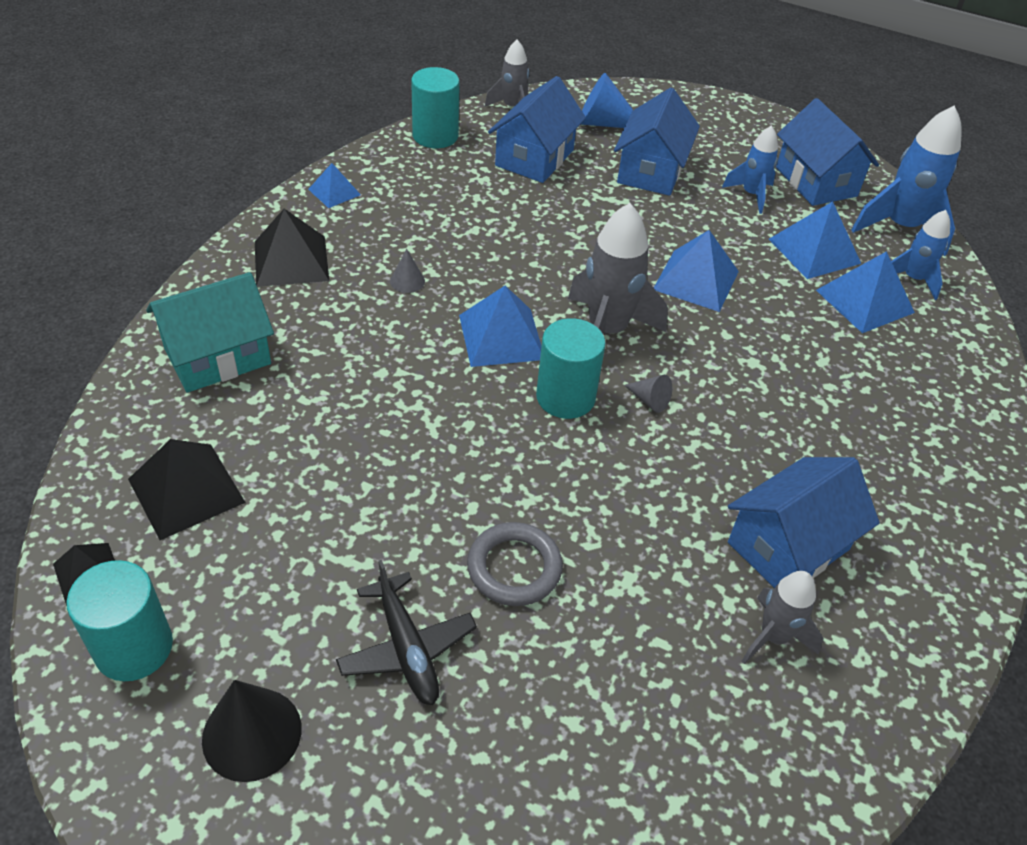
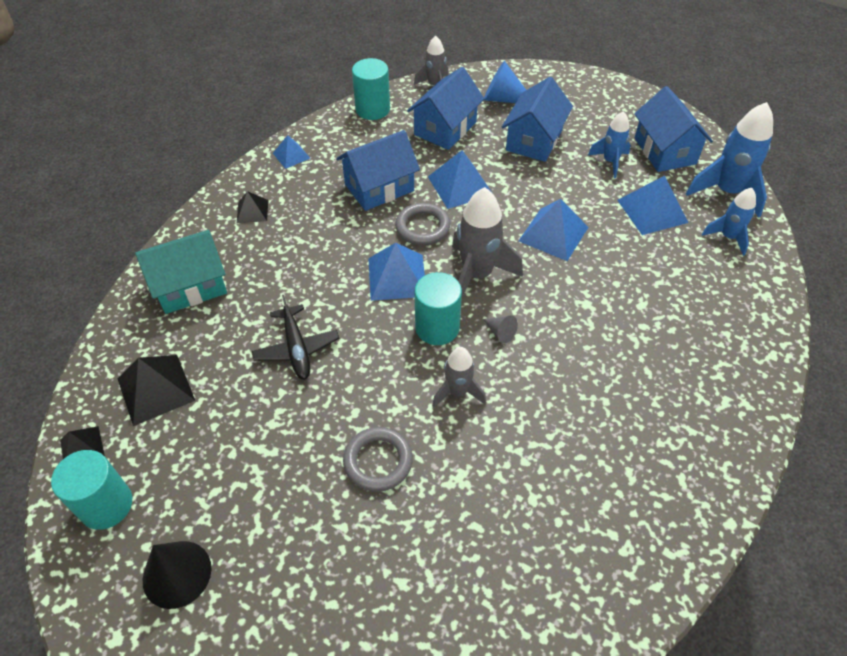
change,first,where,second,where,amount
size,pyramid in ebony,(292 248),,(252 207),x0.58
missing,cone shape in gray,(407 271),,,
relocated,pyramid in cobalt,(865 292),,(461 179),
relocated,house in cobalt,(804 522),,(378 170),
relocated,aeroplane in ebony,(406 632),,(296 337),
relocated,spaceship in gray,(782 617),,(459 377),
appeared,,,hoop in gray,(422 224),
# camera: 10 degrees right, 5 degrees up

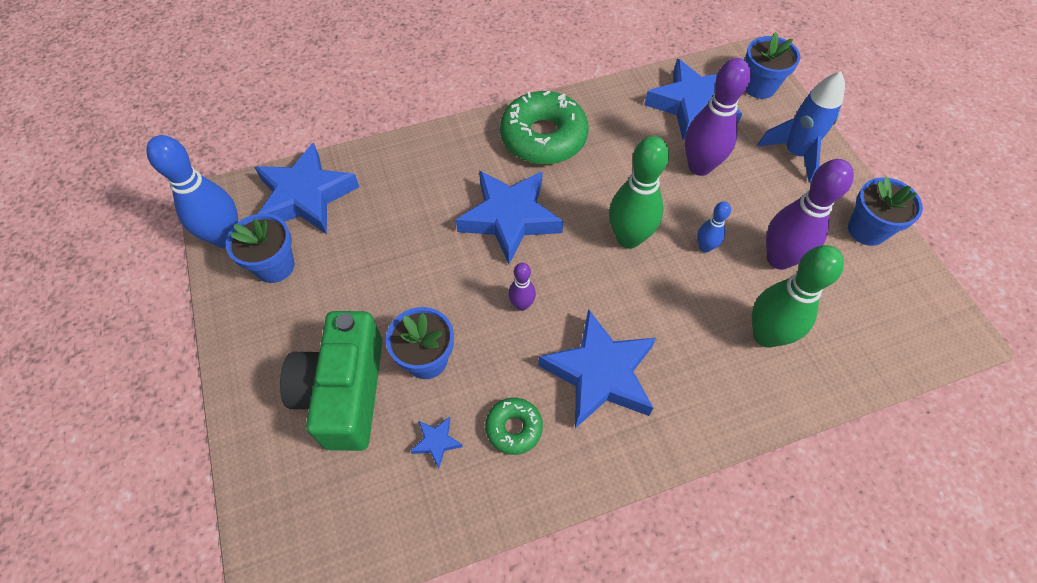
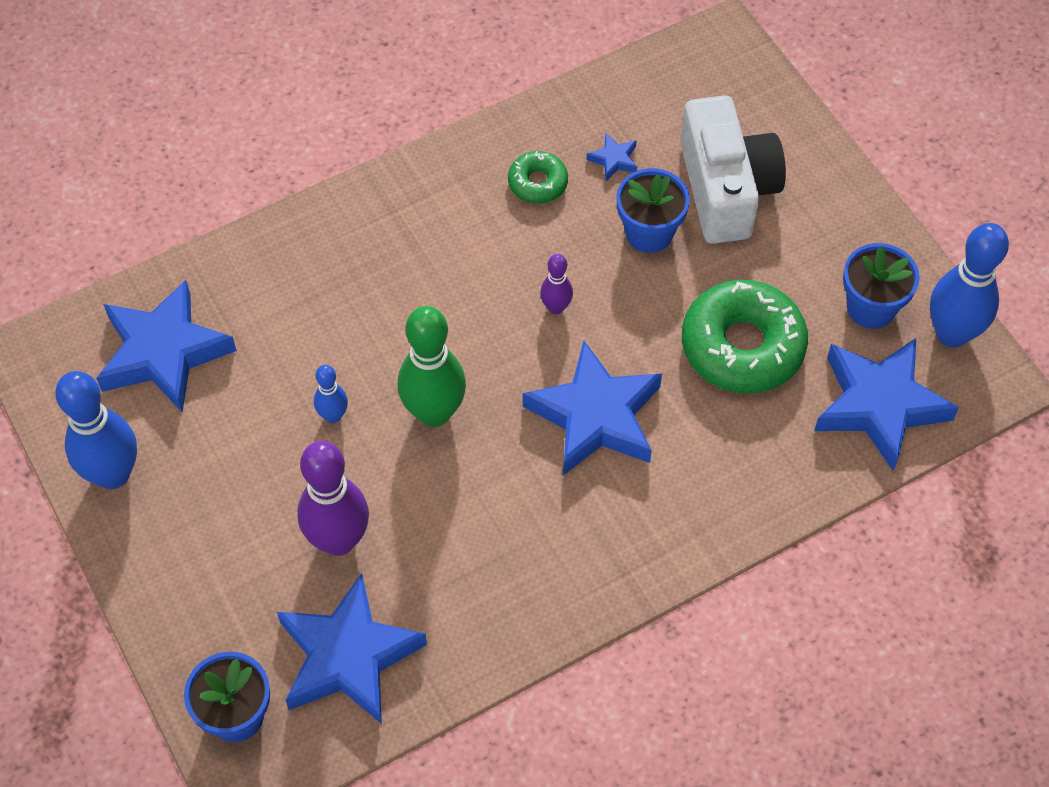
change,first,where,second,where,amount
missing,spaceship in cobalt,(801 127),,,
relocated,doughnut in emerald,(544 127),,(745 337),
missing,tenpin in purple,(810 214),,,
exchanged,potted plant in cobalt,(885 211),tenpin in cobalt,(96 430),
missing,tenpin in emerald,(798 296),,,
relocated,star in cobalt,(597 368),,(166 346),
colour,camera in emerald,(331 381),camera in white,(733 169),
# camera: 170 degrees right, 0 degrees up

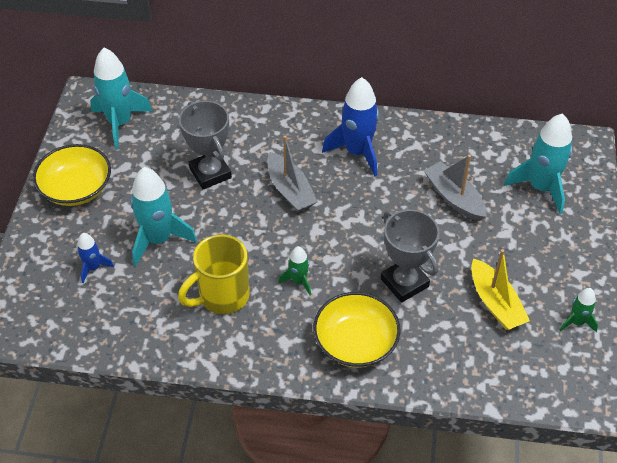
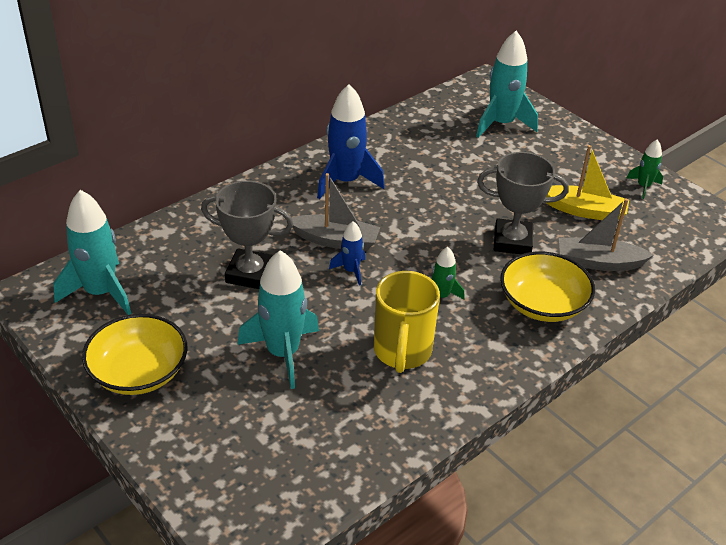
change,first,where,second,where,amount
relocated,toy boat in gray,(455 188),,(606 235),
relocated,spaceship in cobalt,(95 258),,(347 253),
# camera: 50 degrees left, 10 degrees down

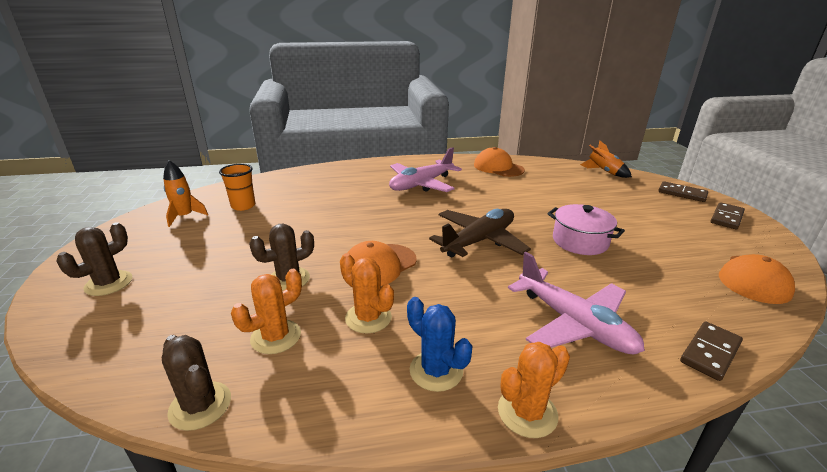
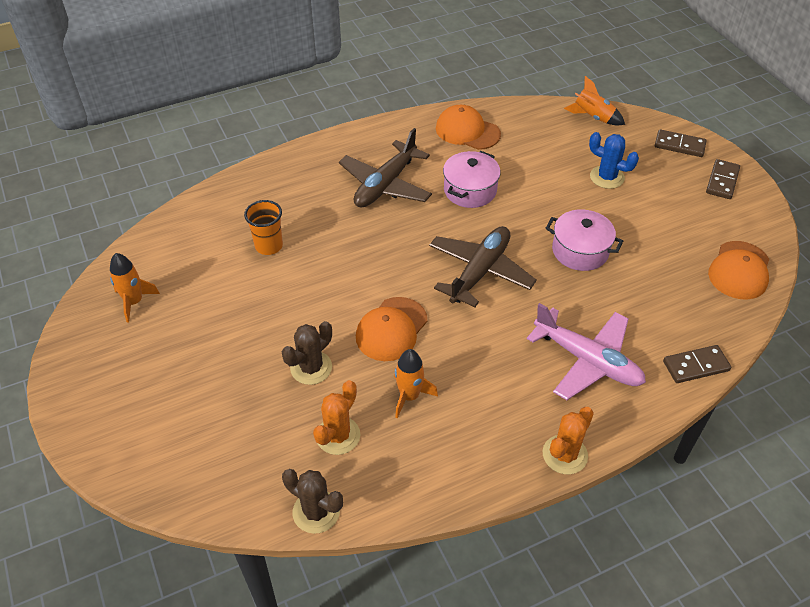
change,first,where,second,where,amount
colour,aeroplane in rosy,(425 169),aeroplane in russet,(385 168),
relocated,beaker in orange,(237 187),,(263 227),
missing,saguaro cactus in russet,(94 259),,,
exchanged,saguaro cactus in orange,(367 293),spaceship in orange,(416 383),
relocated,saguaro cactus in cobalt,(439 344),,(614 160),
spun,domino tile in russet,(711 351),,(697 364),45 degrees clockwise
appeared,,,pot in rosy,(472 179),
# camera: 15 degrees left, 20 degrees up

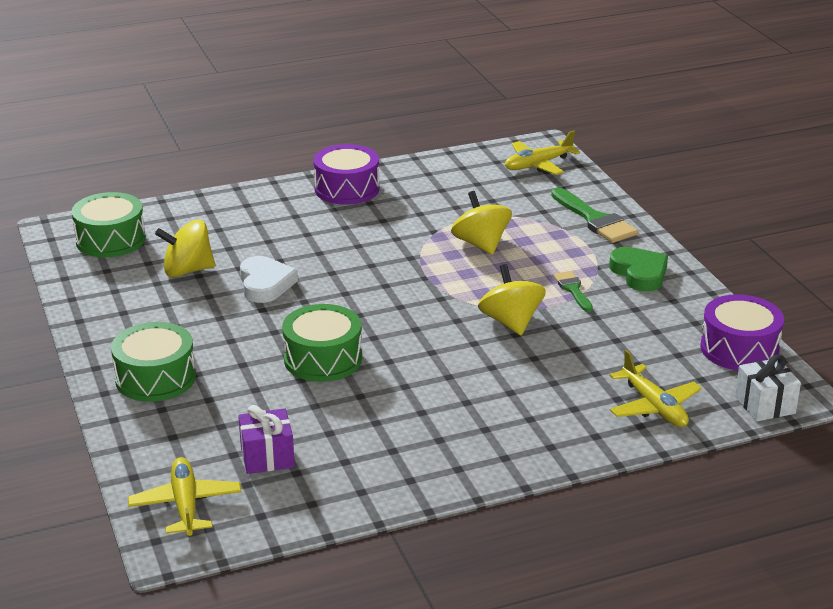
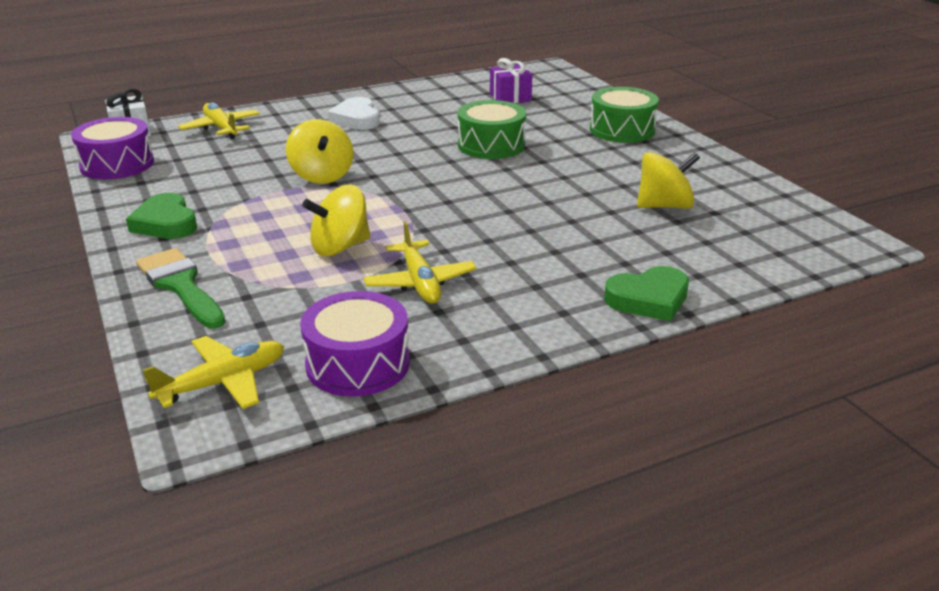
change,first,where,second,where,amount
relocated,drum in purple,(346 174),,(355 344),
spun,toy top in yellow,(481 223),,(336 220),90 degrees clockwise
missing,drum in emerald,(109 225),,,
relocated,heart in white,(269 279),,(354 113),
missing,paint brush in emerald,(573 291),,,
relocated,aeroplane in yellow,(184 496),,(420 262),
appeared,,,heart in emerald,(646 293),
# camera: 175 degrees right, 0 degrees up

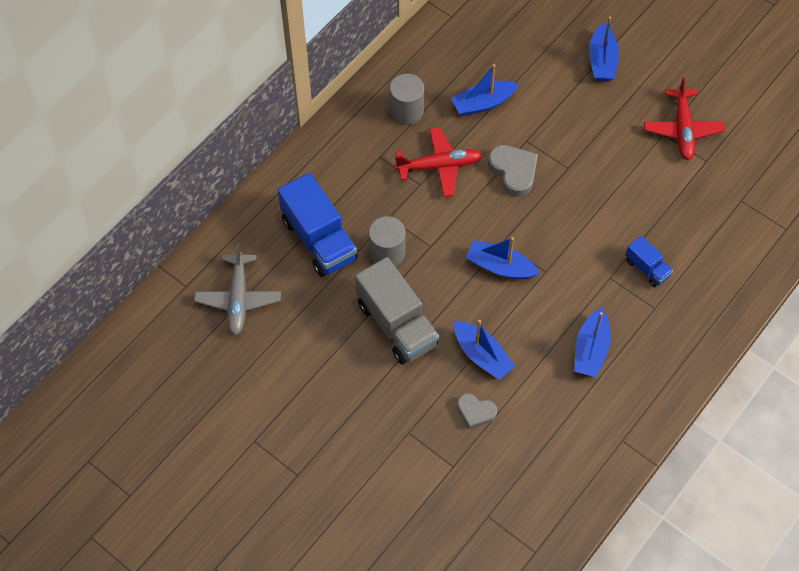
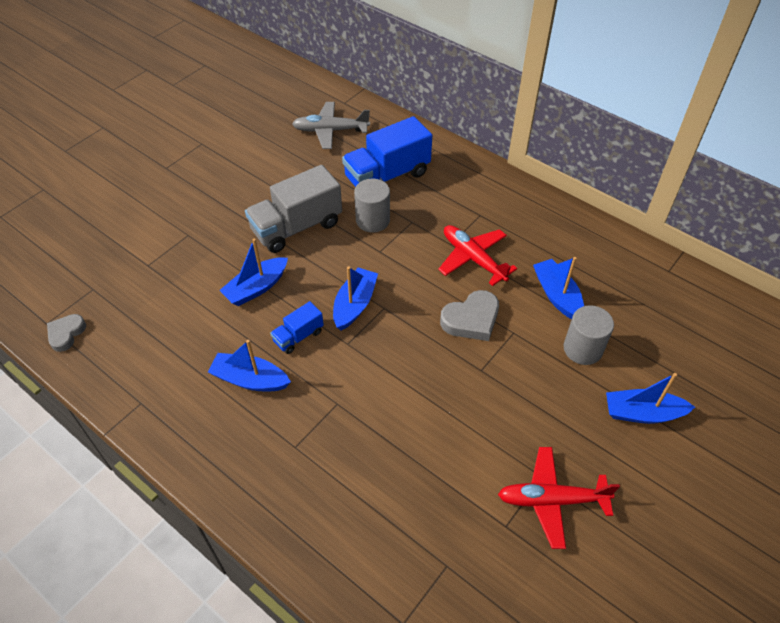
change,first,where,second,where,amount
relocated,solid cylinder in gray,(406 99),,(589 335),
spun,aeroplane in red,(438 162),,(477 255),150 degrees clockwise
relocated,toy truck in cobalt,(649 261),,(297 327),
relocated,heart in gray,(477 411),,(66 333),
# camera: 90 degrees right, 10 degrees down

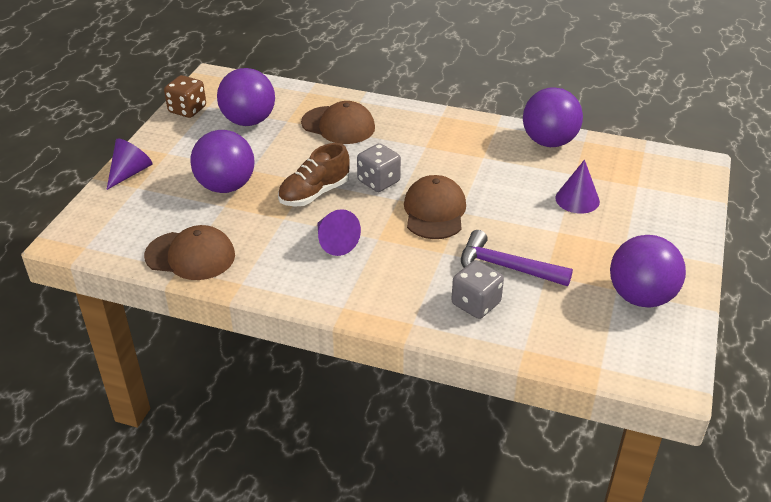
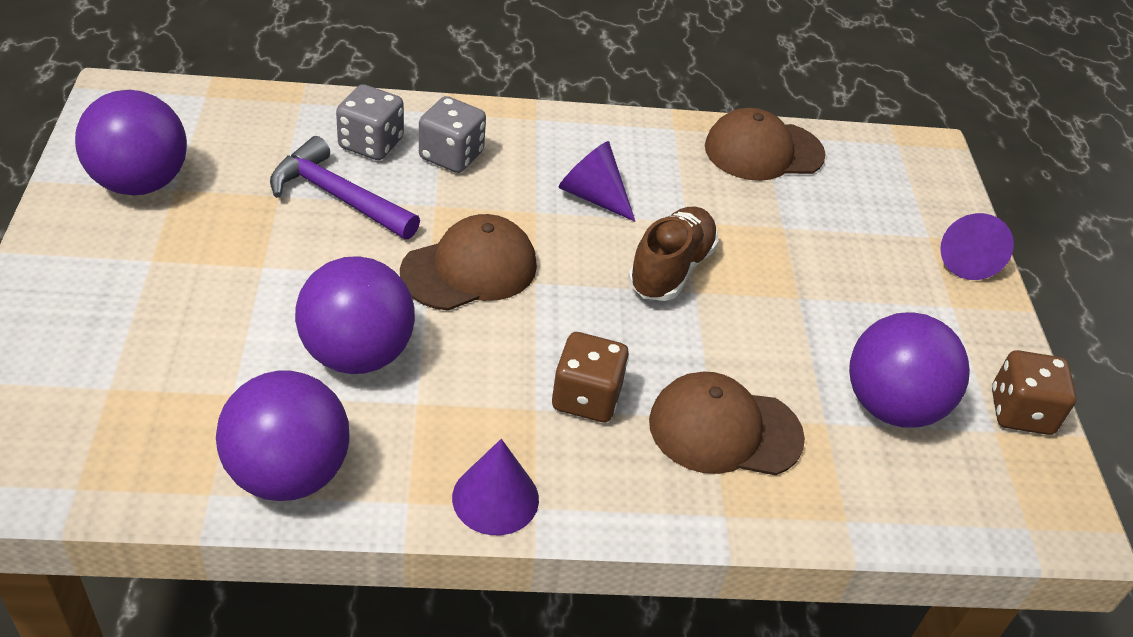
change,first,where,second,where,amount
relocated,play ball in purple,(222 161),,(355 315),
relocated,game die in gray,(379 167),,(452 134),
relocated,cone shape in purple,(577 187),,(495 487),
spun,baseball cap in russet,(435 207),,(468 262),105 degrees counterclockwise
spun,carpenter's hammer in purple,(517 258),,(345 187),150 degrees counterclockwise
appeared,,,game die in russet,(590 377),
# camera: 155 degrees right, 5 degrees up

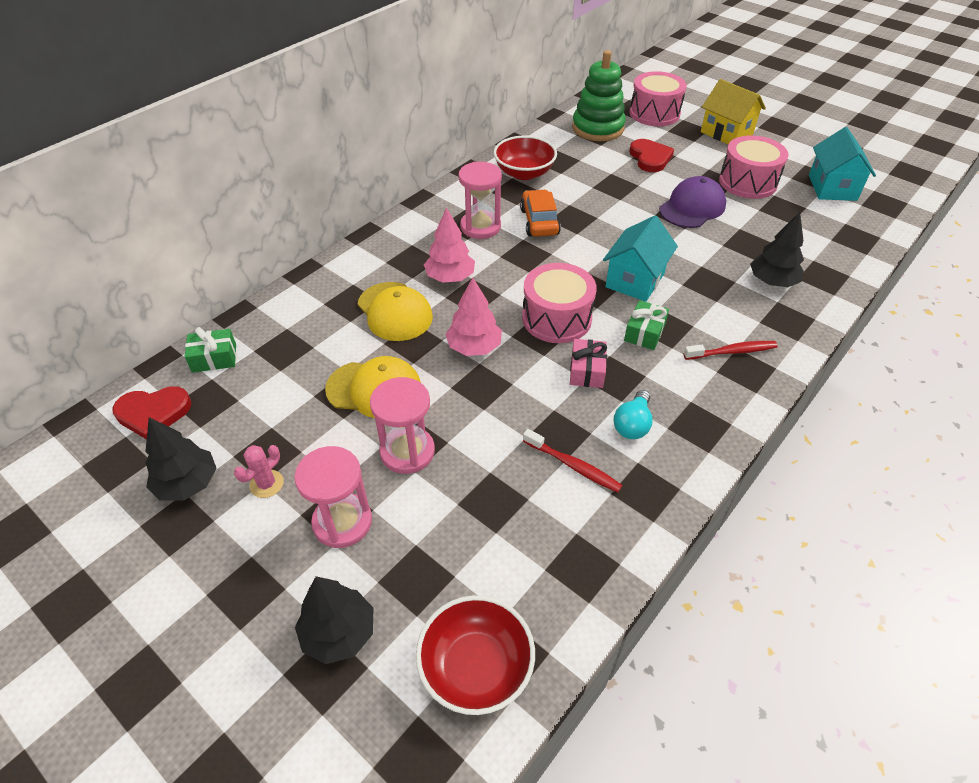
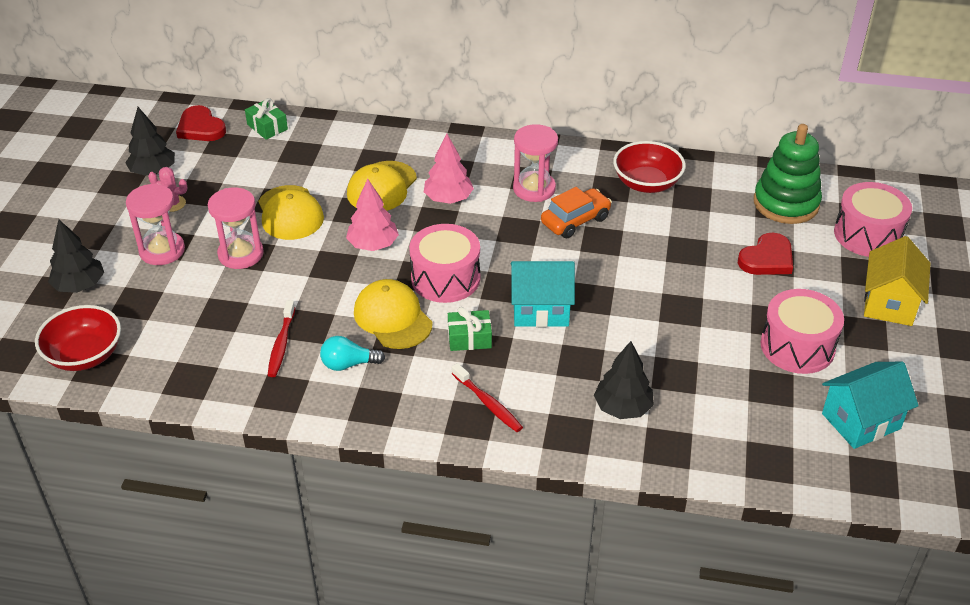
change,first,where,second,where,amount
missing,baseball cap in purple,(692 202),,,
exchanged,wrapped gift in rosy,(588 363),baseball cap in yellow,(393 314),
# camera: 60 degrees right, 5 degrees down

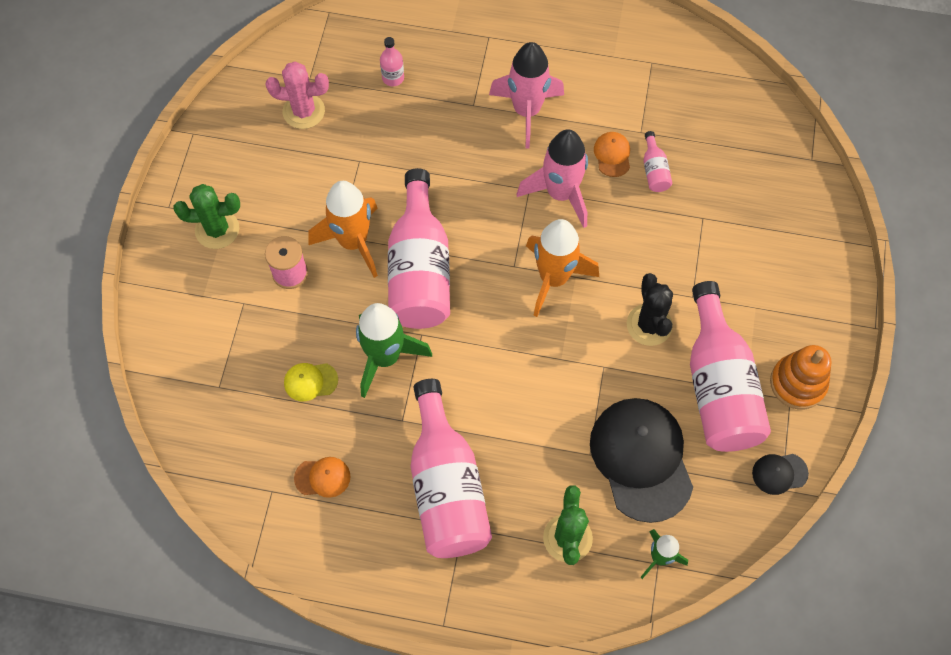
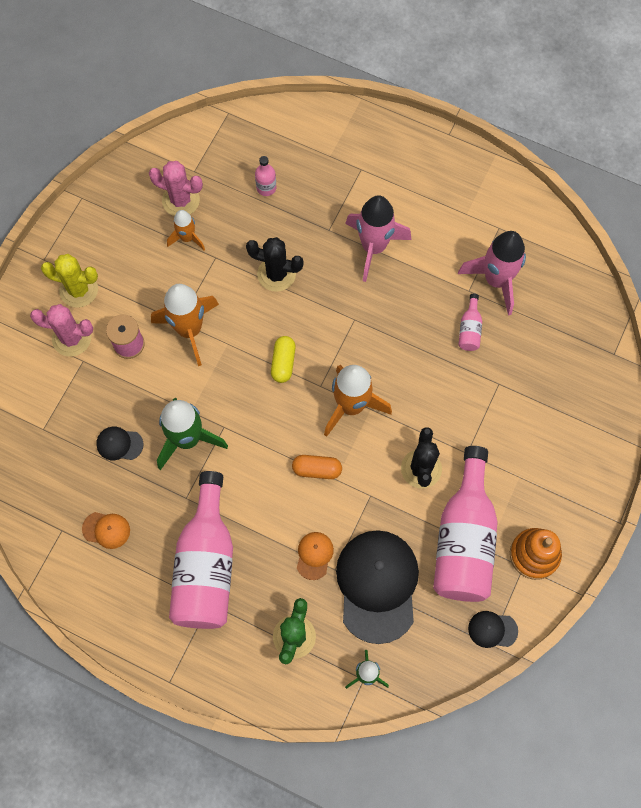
change,first,where,second,where,amount
relocated,spaceship in rosy,(552 178),,(492 273),
relocated,baseball cap in orange,(612 154),,(315 556),
missing,bottle in rosy,(419 248),,,
colour,saguaro cactus in emerald,(206 216),saguaro cactus in yellow,(69 281),
colour,baseball cap in yellow,(311 382),baseball cap in ebony,(119 443),
appeared,,,spaceship in orange,(186 230),
appeared,,,saguaro cactus in ebony,(275 264),
appeared,,,saguaro cactus in rosy,(61 330),
appeared,,,capsule in yellow,(283 359),
appeared,,,capsule in orange,(317 467),
# camera: 15 degrees right, 5 degrees up

